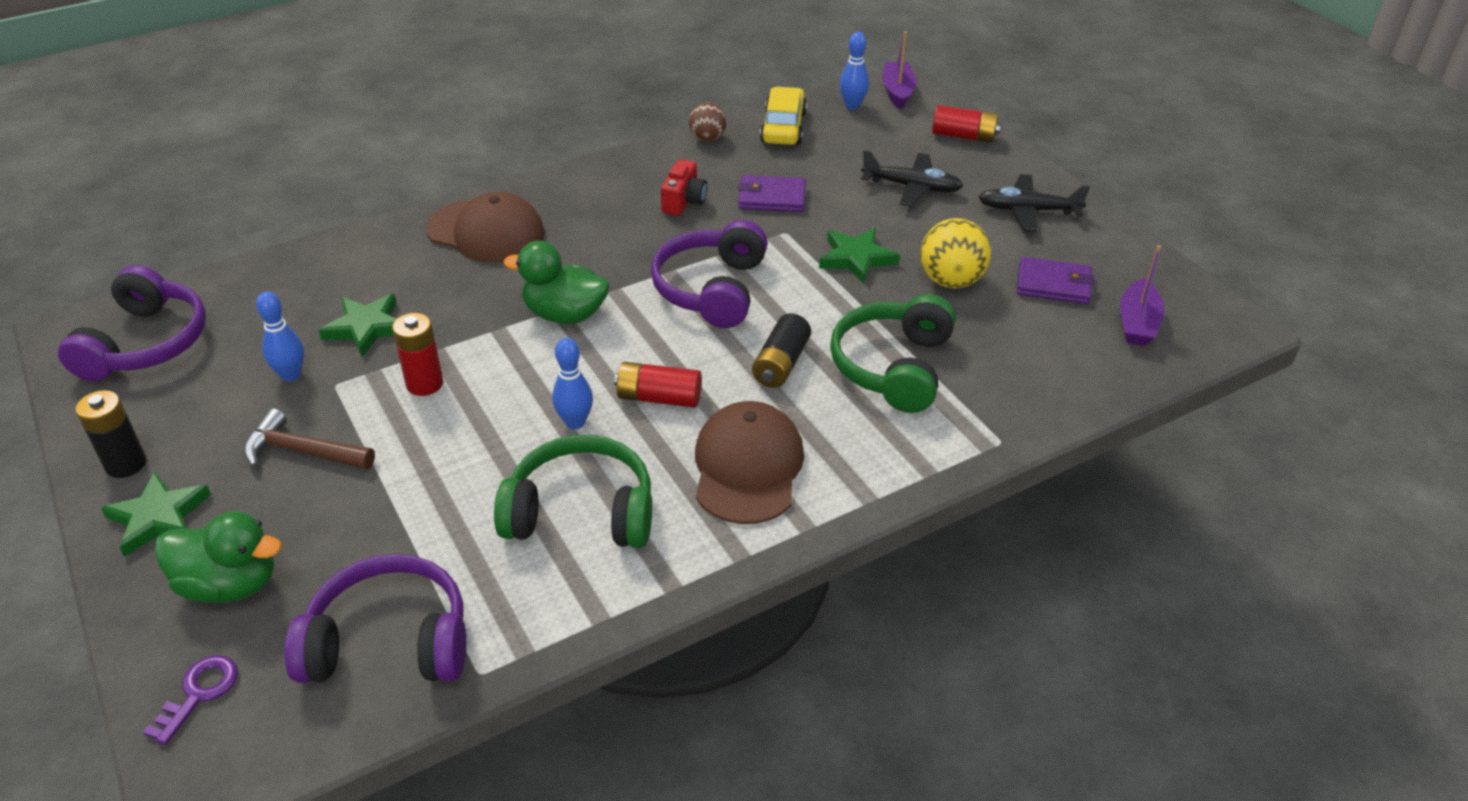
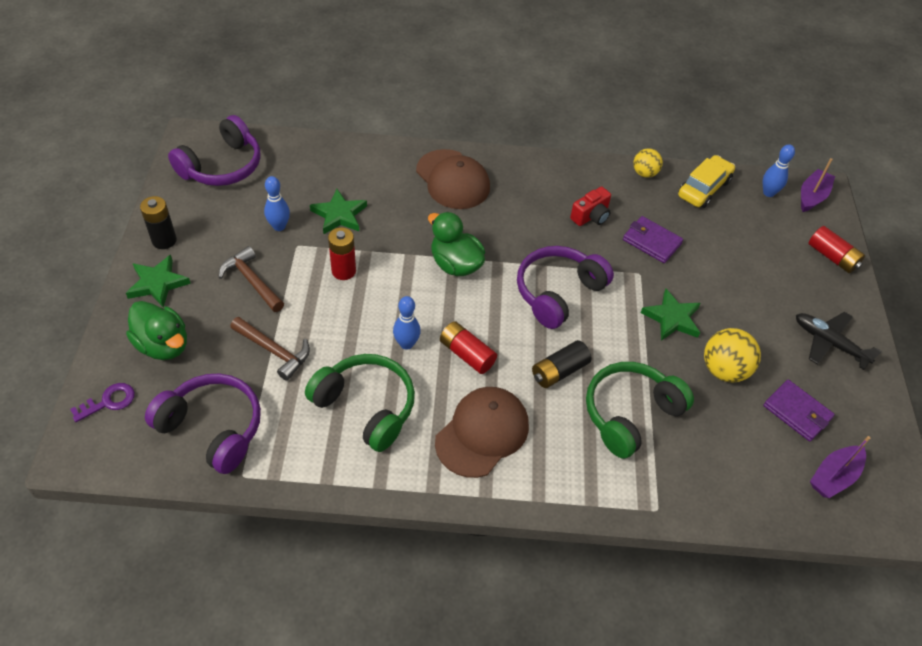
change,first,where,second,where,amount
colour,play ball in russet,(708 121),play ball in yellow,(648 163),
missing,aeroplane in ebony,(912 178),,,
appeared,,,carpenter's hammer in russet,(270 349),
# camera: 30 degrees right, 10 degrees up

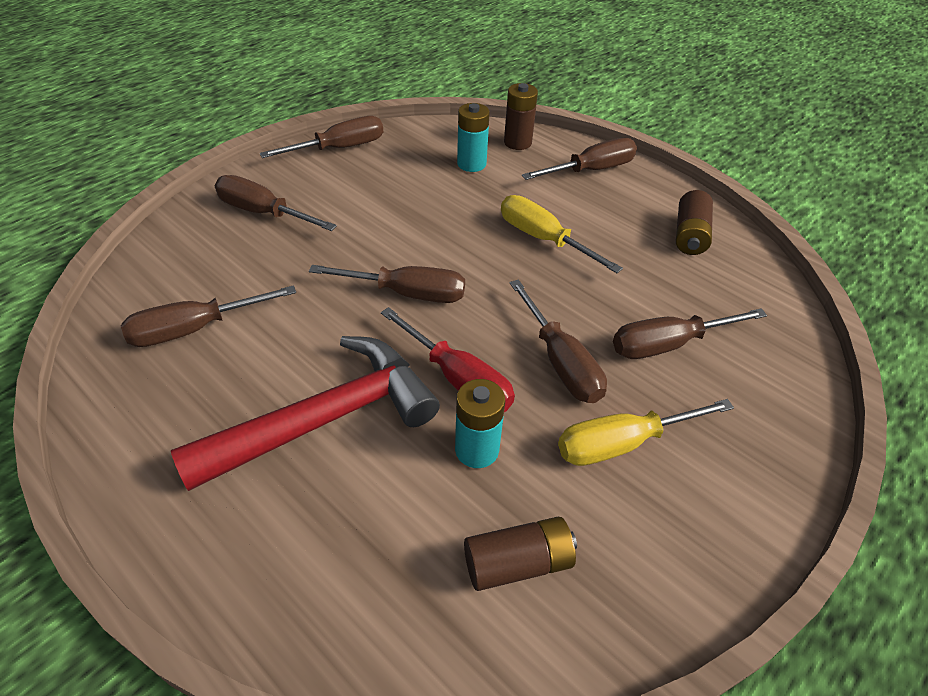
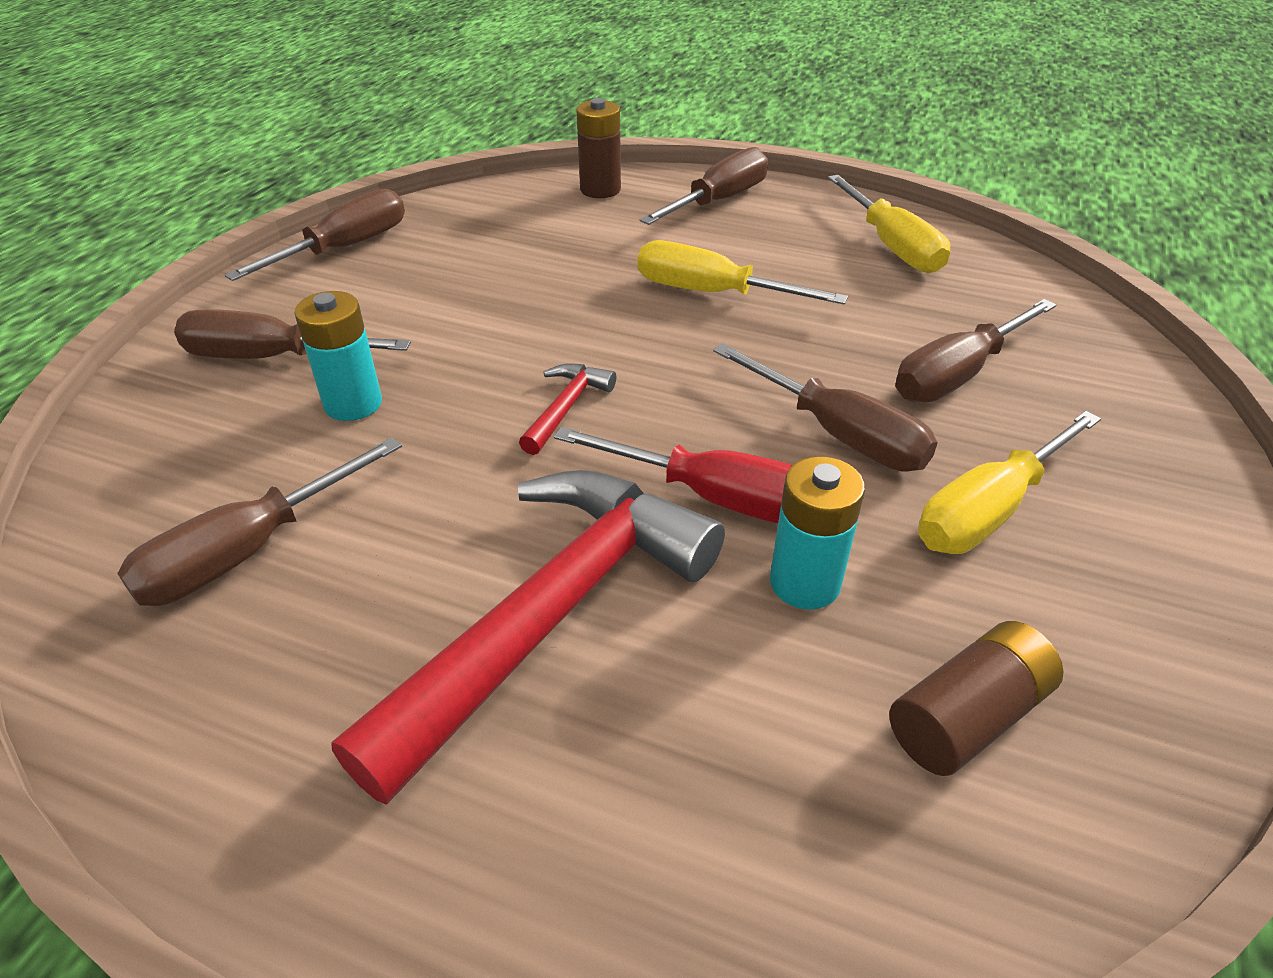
change,first,where,second,where,amount
relocated,battery in turquoise,(473 137),,(338 356),
exchanged,battery in russet,(694 222),screwdriver in yellow,(889 224),
exchanged,screwdriver in russet,(387 284),carpenter's hammer in red,(567 409),
# camera: 20 degrees left, 5 degrees down

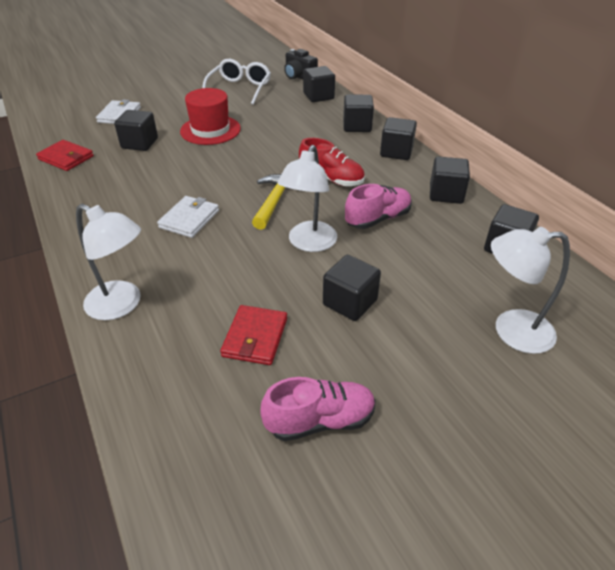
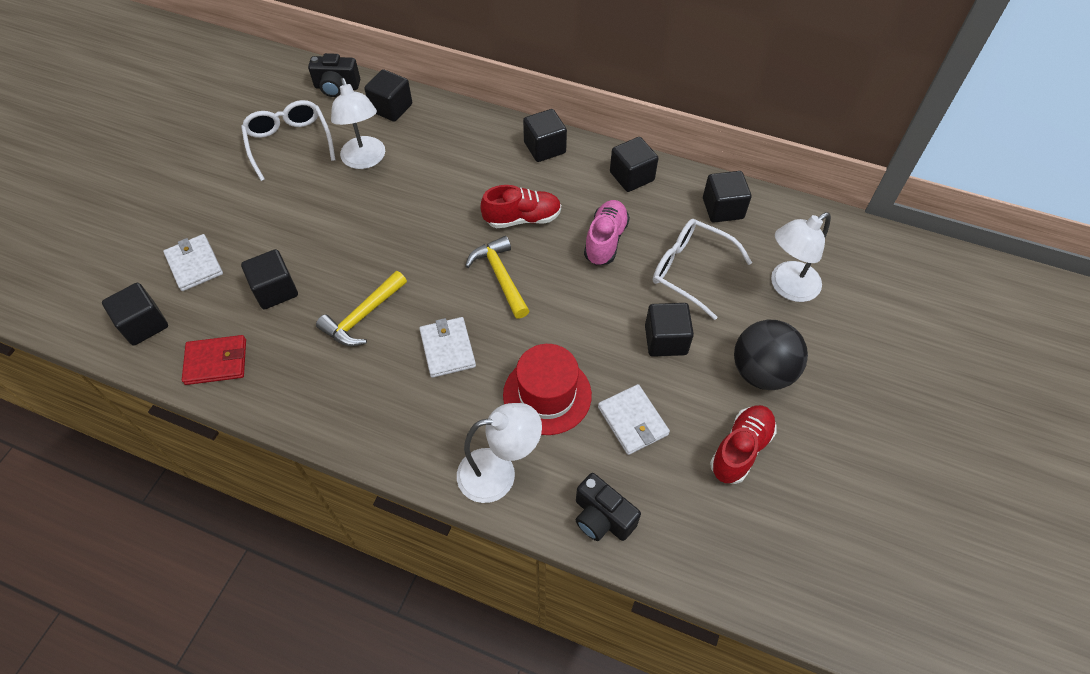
change,first,where,second,where,amount
relocated,tall hat in red,(210 116),,(547 389),
relocated,block in ebony,(358 113),,(135 314),
relocated,reading lamp in white,(307 198),,(358 123),
colour,billfold in red,(253 335),billfold in white,(634 419),
colour,sneaker in rosy,(318 409),sneaker in red,(743 444),
appeared,,,glasses in white,(702 269),
appeared,,,carpenter's hammer in yellow,(361 308),
appeared,,,play ball in ebony,(771 355),
appeared,,,camera in ebony,(608 507),
# camera: 40 degrees left, 15 degrees up

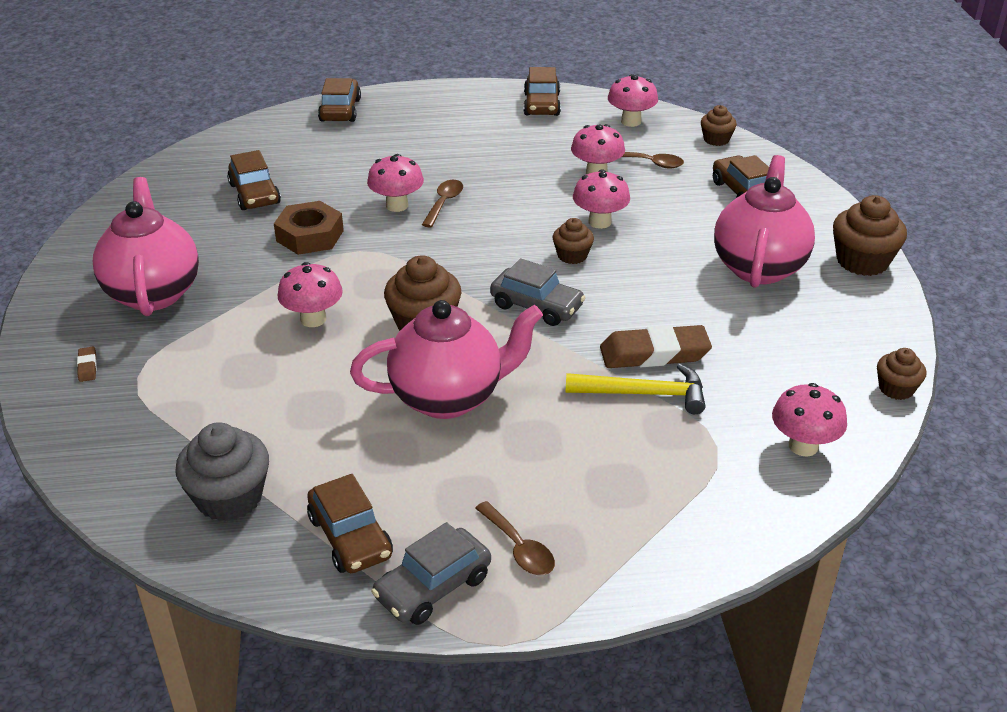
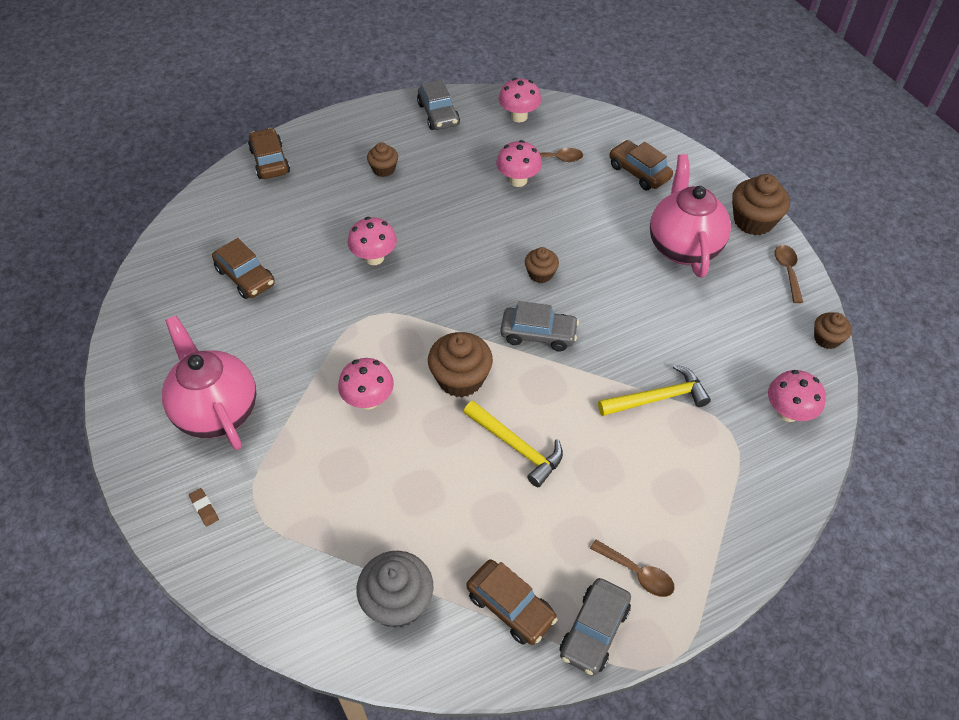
change,first,where,second,where,amount
colour,toy car in russet,(542 91),toy car in gray,(438 104),
relocated,fairy cake in russet,(719 125),,(382 159),
missing,mushroom in rosy,(601 199),,,
relocated,tablespoon in russet,(442 204),,(789 274),
missing,nut in russet,(309 228),,,
exchanged,teapot in rosy,(446 359),carpenter's hammer in yellow,(513 444),
missing,pencil eraser in russet,(656 346),,,
# camera: 20 degrees left, 15 degrees up

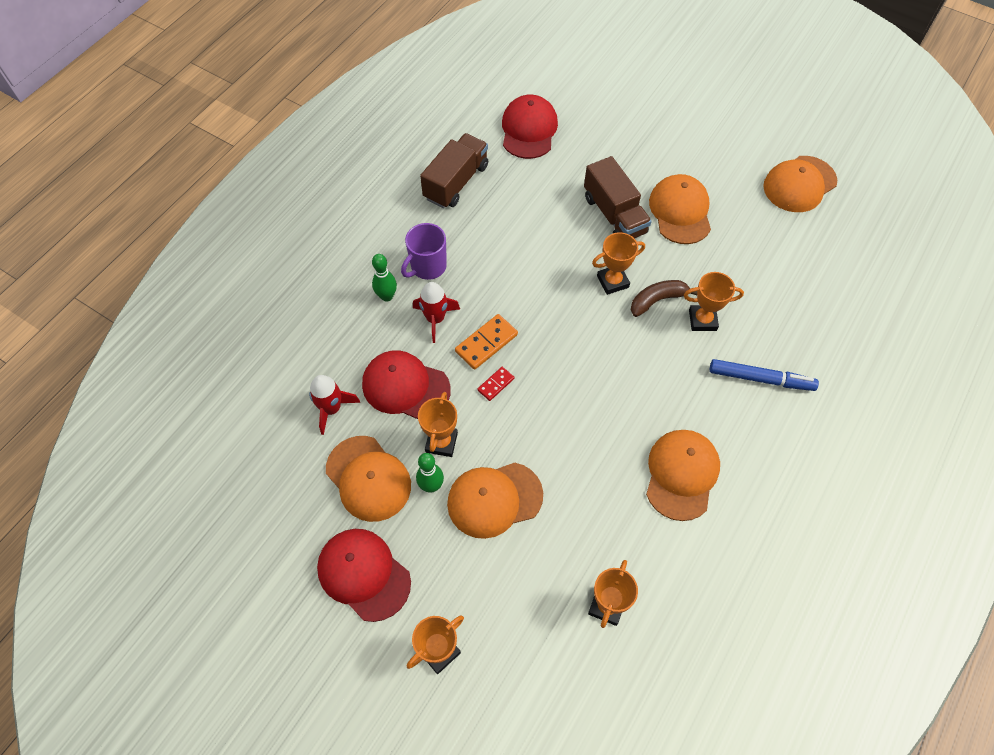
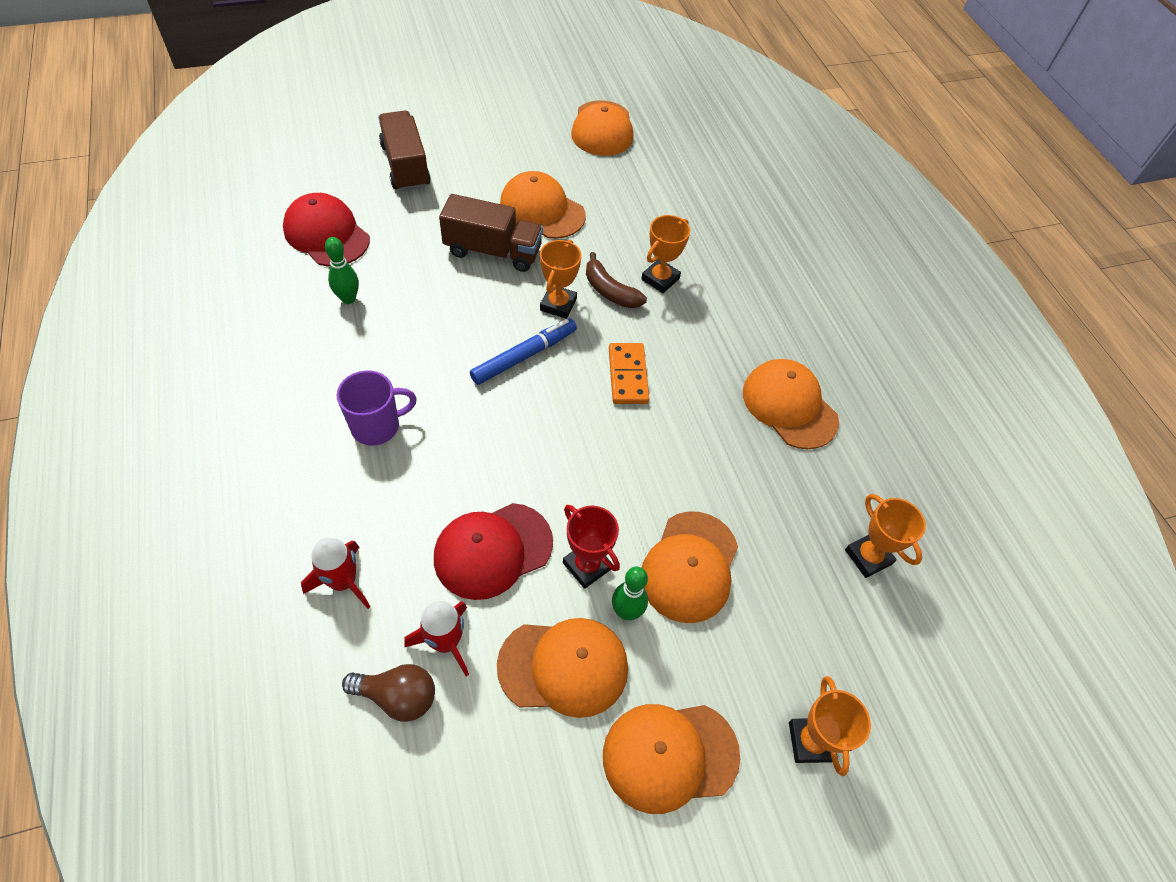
change,first,where,second,where,amount
relocated,toy truck in russet,(454 170),,(404 151),
spun,mug in purple,(424 251),,(377 407),105 degrees counterclockwise
relocated,tenpin in emerald,(384 278),,(342 270),
spun,toy banana in russet,(664 298),,(616 280),60 degrees counterclockwise
relocated,spaceship in red,(436 312),,(335 573),
relocated,domino tile in orange,(486 342),,(629 373),
relocated,marker in cobalt,(764 375),,(523 351),
missing,domino tile in red,(495 384),,,
colour,award cup in orange,(438 424),award cup in red,(591 547),
colour,baseball cap in red,(364 575),baseball cap in orange,(671 759),
appeared,,,light bulb in russet,(388 693),
# camera: 55 degrees left, 5 degrees down

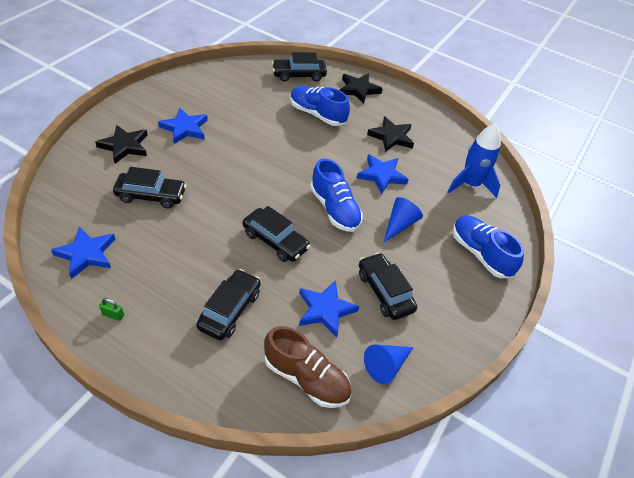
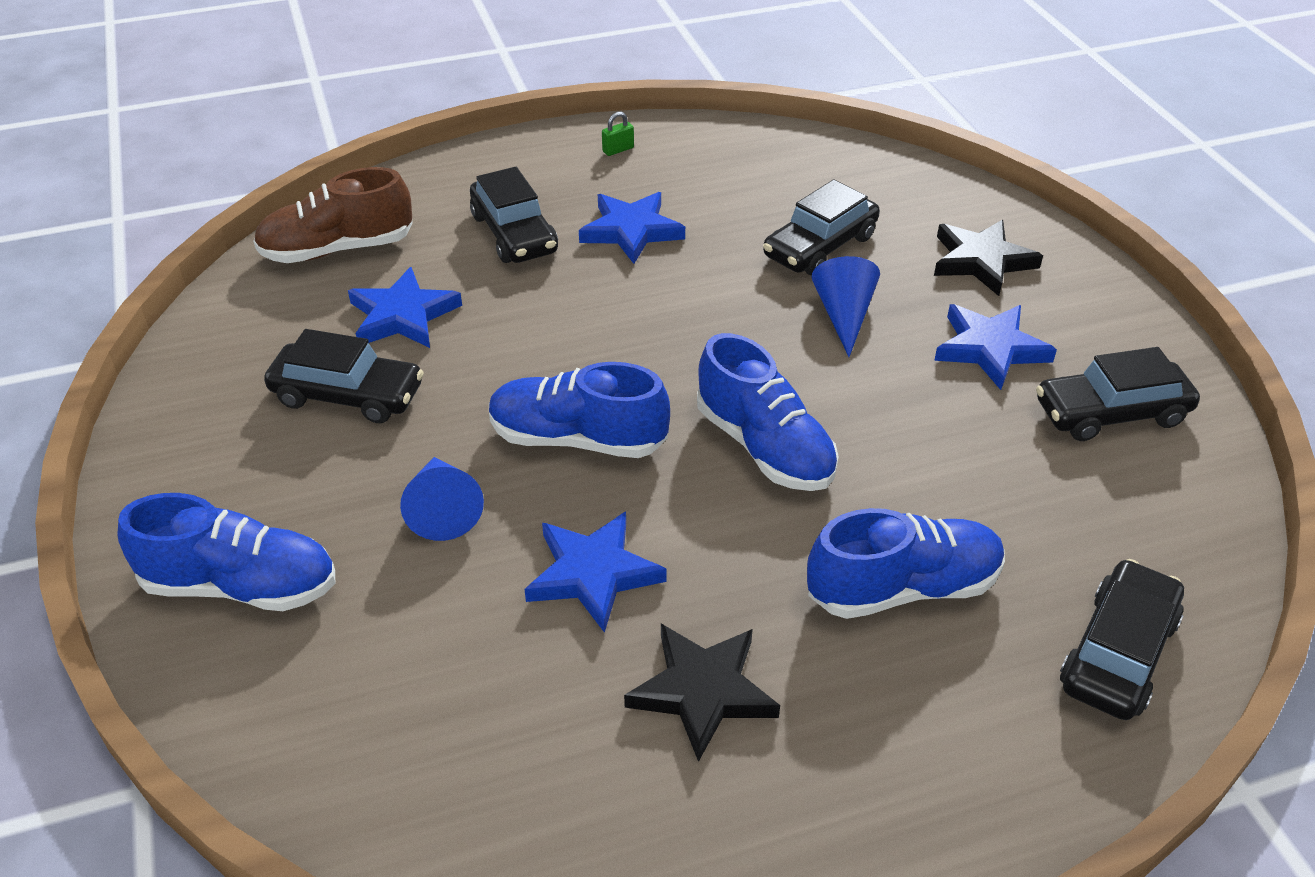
change,first,where,second,where,amount
missing,star in ebony,(361 88),,,
missing,spaceship in cobalt,(474 160),,,
relocated,toy car in ebony,(277 234),,(1118 394),
relocated,star in cobalt,(83 252),,(632 228),
relocated,cone shape in cobalt,(389 364),,(846 306),
appeared,,,sneaker in cobalt,(768 412),
# camera: 135 degrees right, 5 degrees down

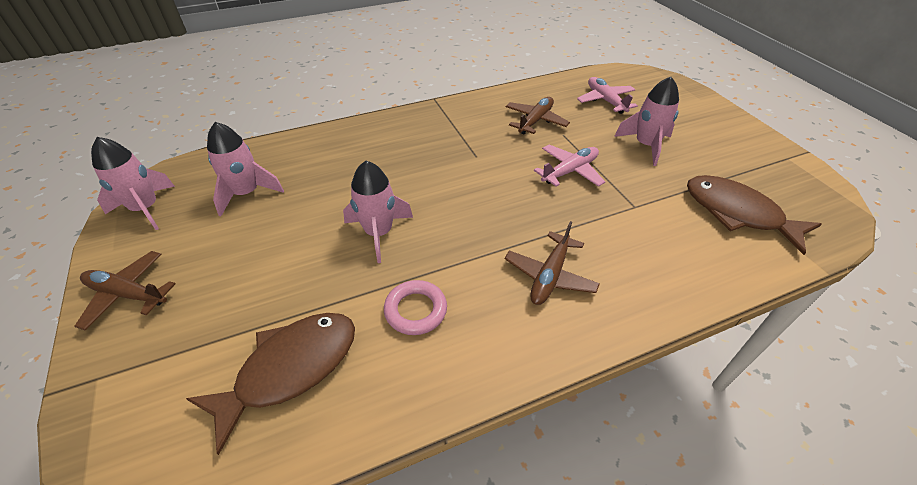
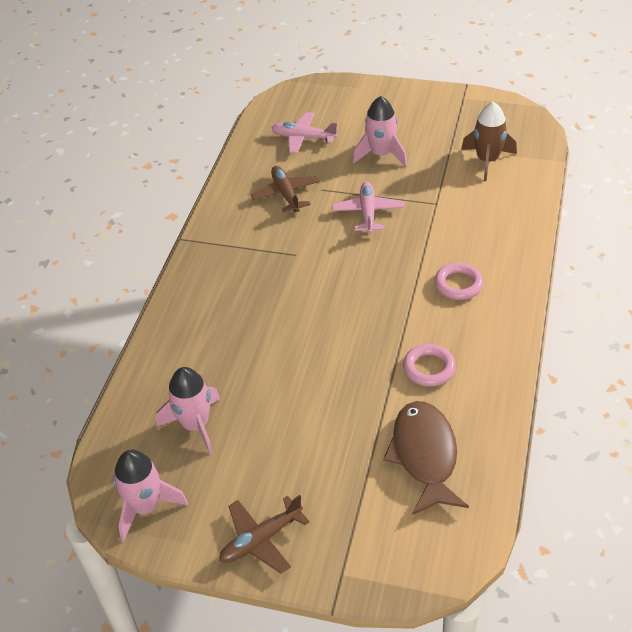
change,first,where,second,where,amount
missing,spaceship in rosy,(378 212),,,
exchanged,fish in russet,(754 215),spaceship in russet,(489 141),
exchanged,aeroplane in russet,(552 263),hoop in rosy,(459 281),
# camera: 50 degrees left, 0 degrees up

